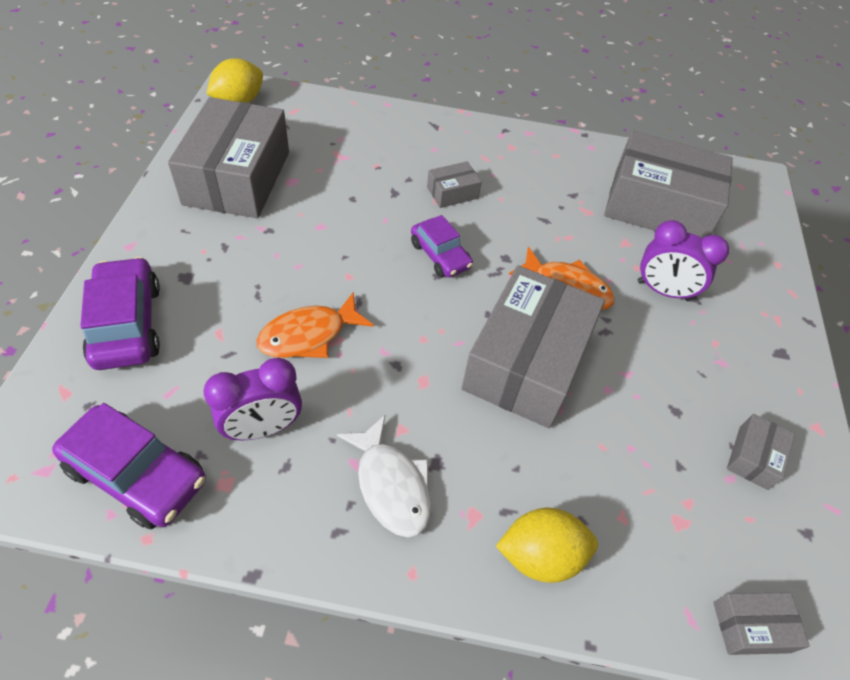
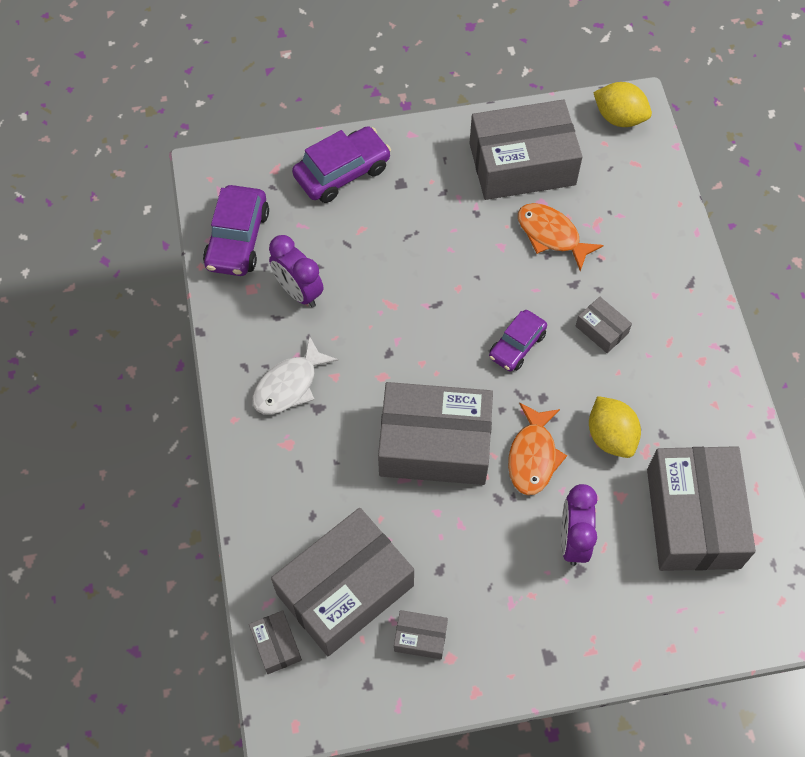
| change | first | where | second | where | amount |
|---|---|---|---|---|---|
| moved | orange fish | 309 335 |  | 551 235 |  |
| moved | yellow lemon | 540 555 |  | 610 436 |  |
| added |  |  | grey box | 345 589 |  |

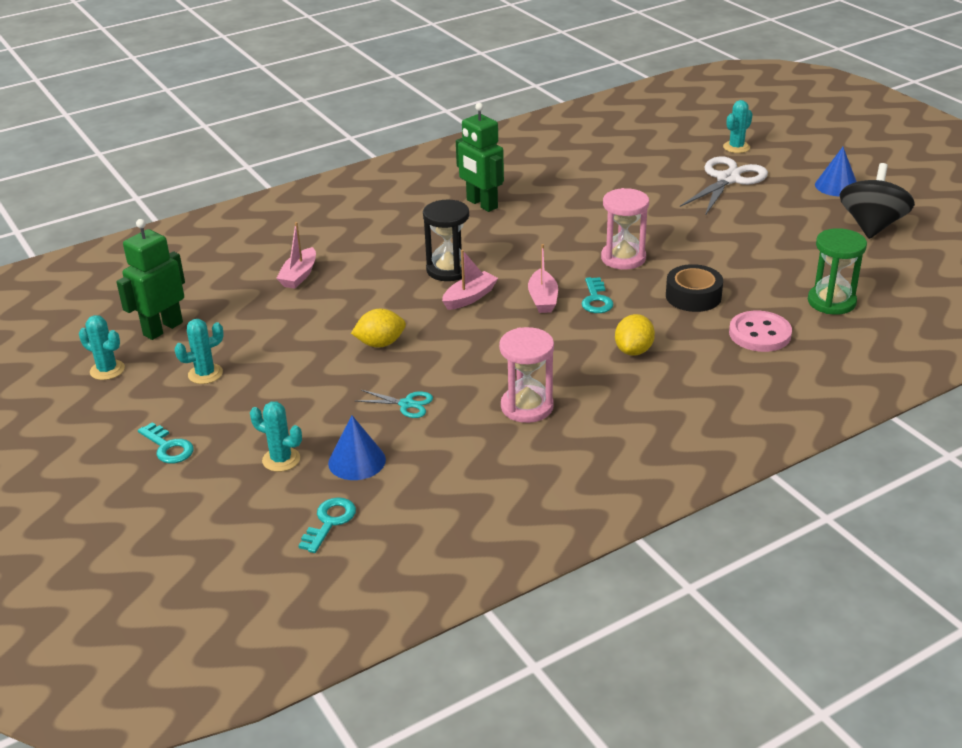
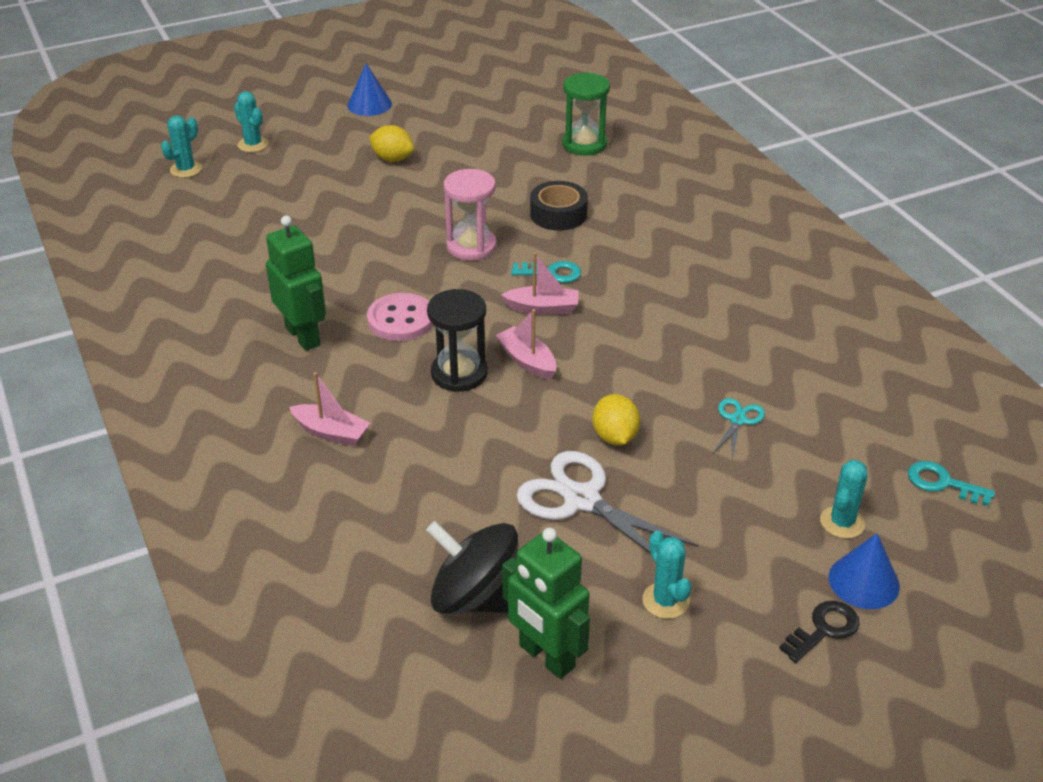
| change | first | where | second | where | amount |
|---|---|---|---|---|---|
| moved | turquoise cactus | 107 370 |  | 186 169 |  |
| recoloured | turquoise key | 168 447 | black key | 824 629 |  |
| moved | pink boat | 299 275 |  | 331 432 |  |
| moved | blue cone | 357 461 |  | 864 581 |  |
| turned | green robot | 481 204 |  | 303 336 | 90 degrees counterclockwise |
| removed | pink hourglass | 527 407 |  |  |  |
| moved | yellow lemon | 634 350 |  | 392 159 |  |
| moved | white scissors | 728 179 |  | 582 500 |  |
| moved | pink button | 759 334 |  | 401 319 |  |
| moved | black spinning top | 872 226 |  | 475 598 |  |

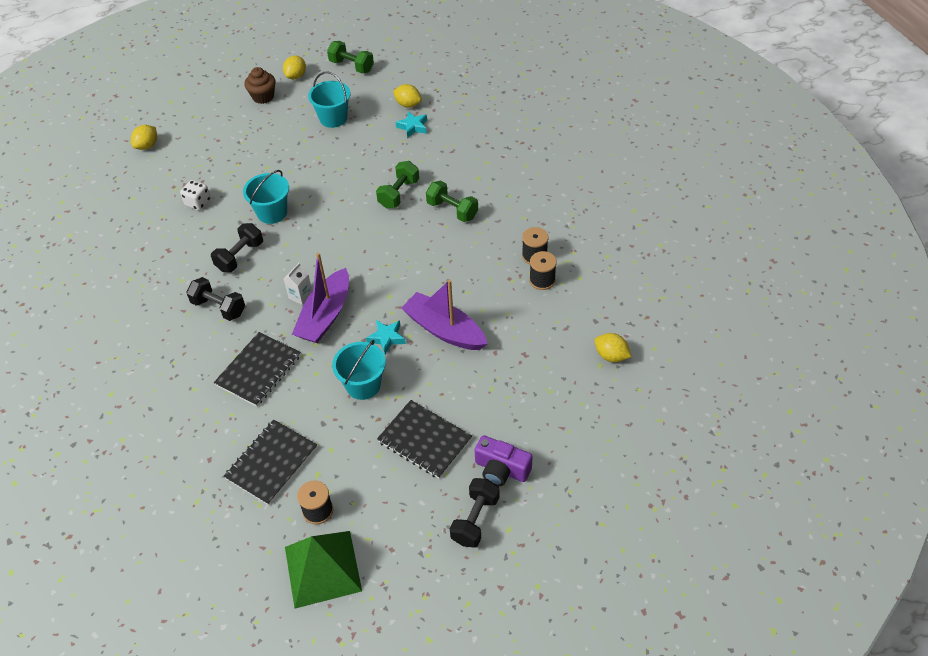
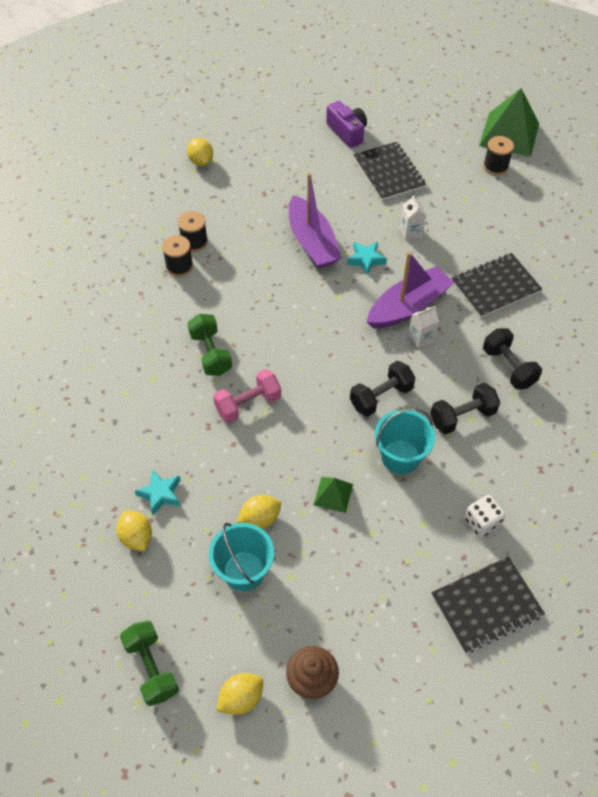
| change | first | where | second | where | amount |
|---|---|---|---|---|---|
| moved | yellow lemon | 147 146 |  | 260 519 |  |
| moved | black notebook | 271 463 |  | 486 605 |  |
| replaced | turquoise bucket | 363 385 | white carton | 411 232 |  |
| recoloured | green dumbbell | 399 194 | pink dumbbell | 248 404 |  |
| moved | black dumbbell | 475 520 |  | 381 397 |  |
| added |  |  | green pyramid | 333 494 |  |

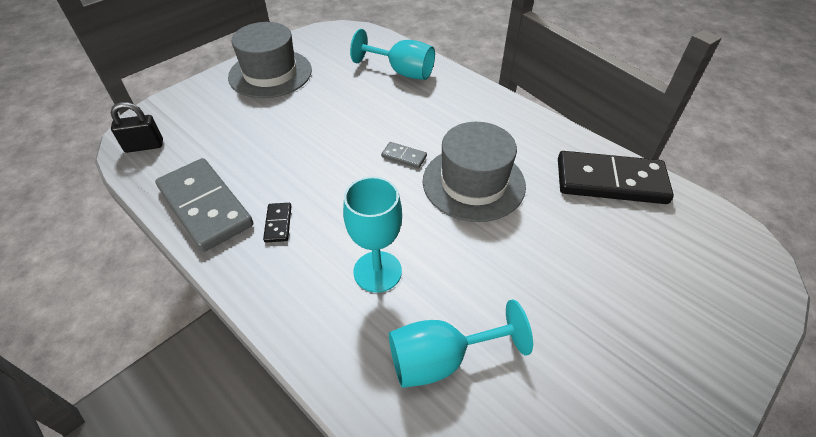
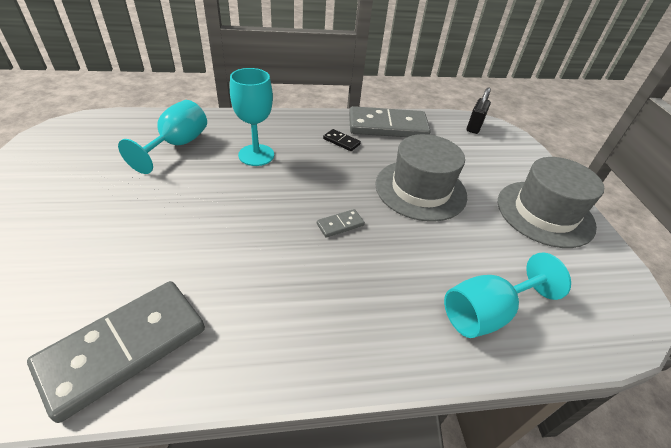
| change | first | where | second | where | amount |
|---|---|---|---|---|---|
| moved | grey hat | 473 183 |  | 420 189 |  |
| recoloured | black domino | 610 181 | grey domino | 124 347 |  |

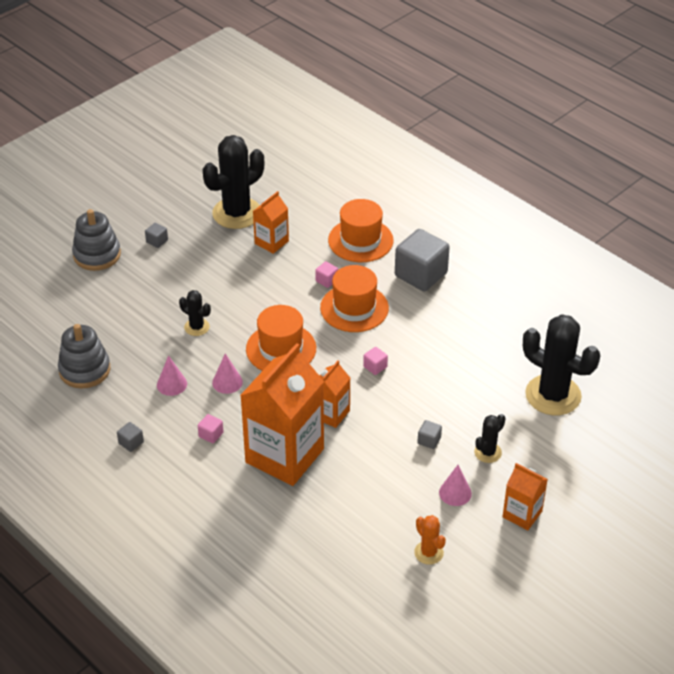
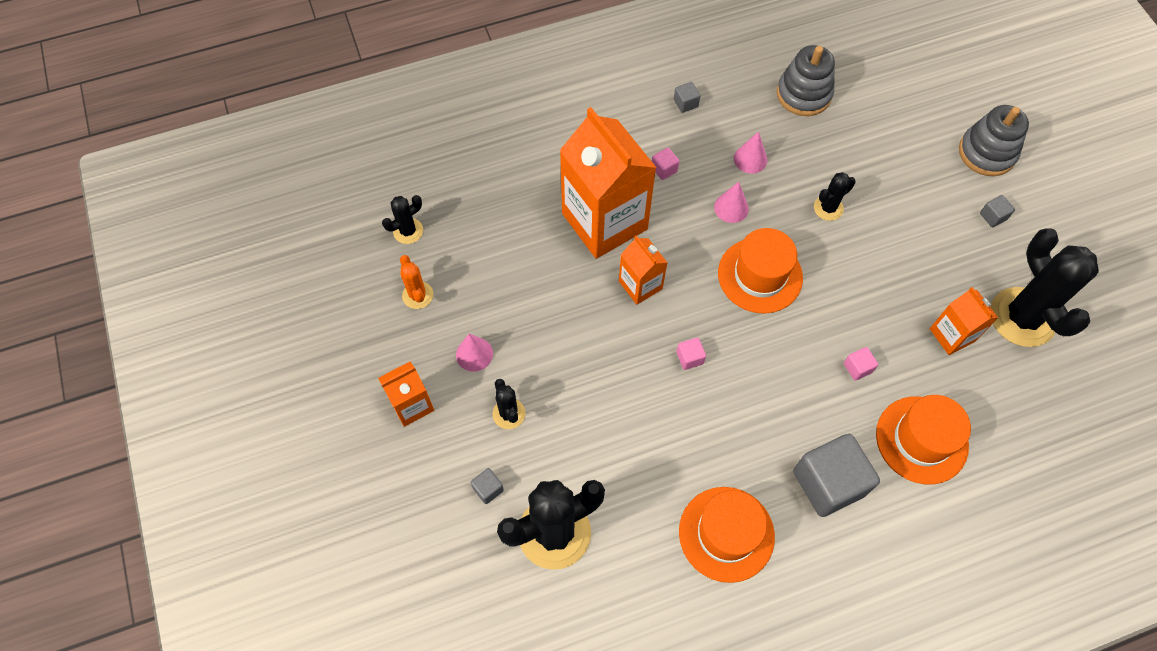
| change | first | where | second | where | amount |
|---|---|---|---|---|---|
| moved | orange hat | 354 308 |  | 726 534 |  |
| turned | orange cactus | 428 553 |  | 417 295 | 75 degrees clockwise |
| moved | grey cube | 429 440 |  | 488 489 |  |
| added |  |  | black cactus | 408 231 |  |

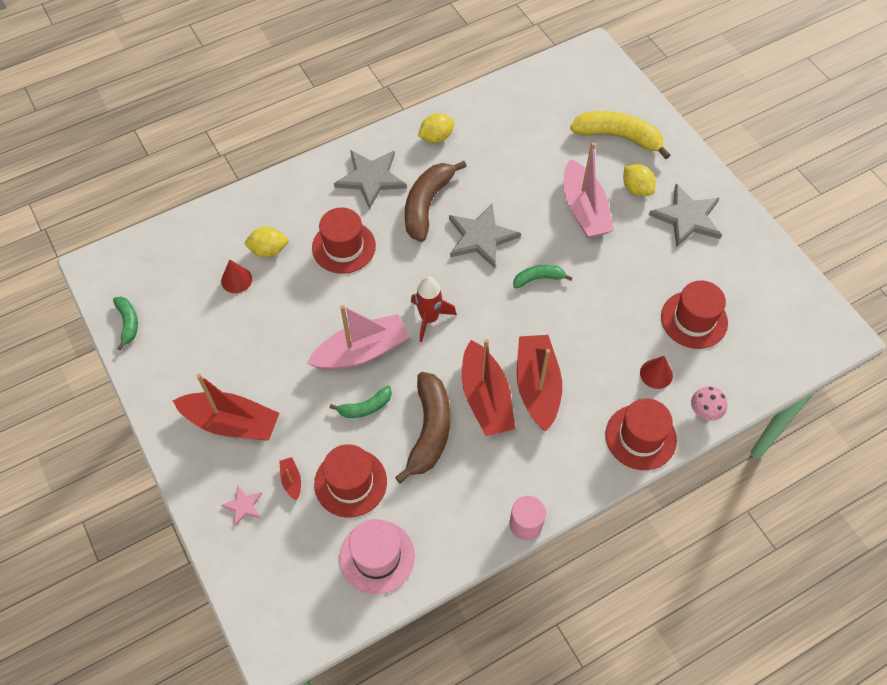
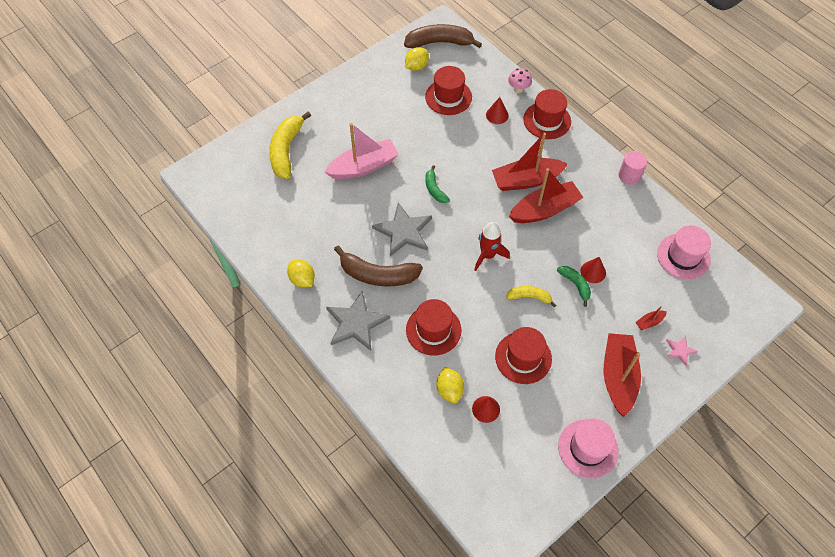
| change | first | where | second | where | amount |
|---|---|---|---|---|---|
| removed | green banana | 128 323 |  |  |  |
| replaced | pink boat | 361 352 | yellow banana | 529 297 |  |
| moved | red hat | 350 482 |  | 523 357 |  |
| moved | brown banana | 429 430 |  | 440 42 |  |
| moved | yellow lemon | 636 189 |  | 416 66 |  |
| removed | grey star | 687 218 |  |  |  |
| added |  |  | pink hat | 588 448 |  |
| added |  |  | red cone | 593 272 |  |

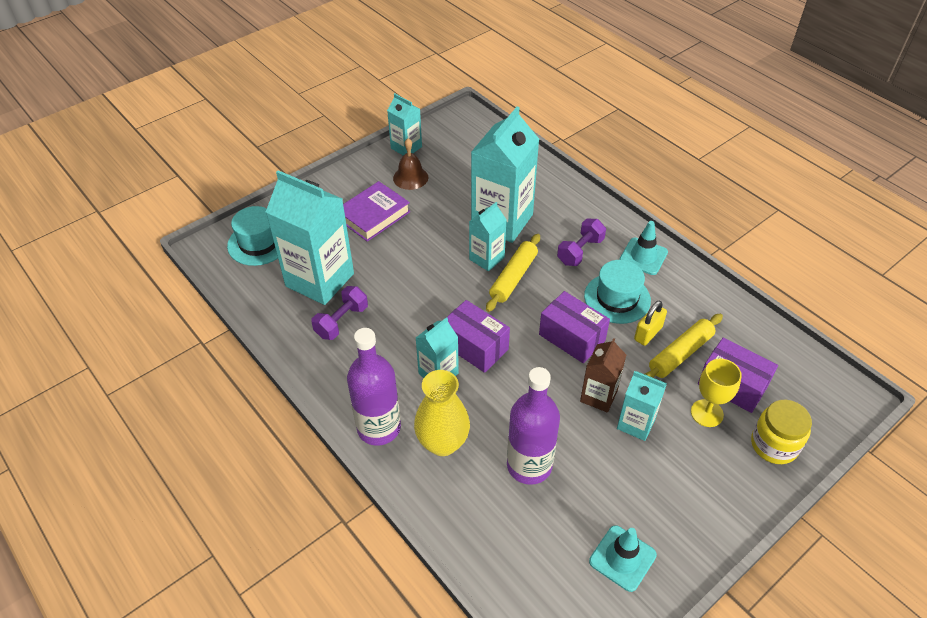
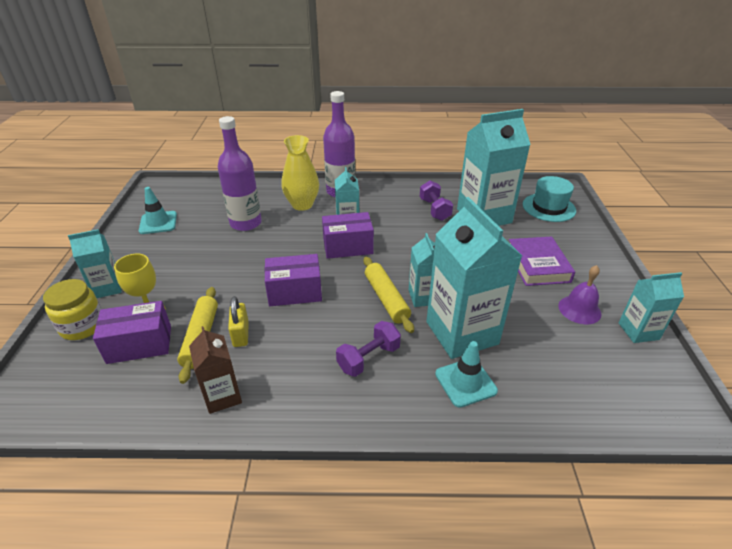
| change | first | where | second | where | amount |
|---|---|---|---|---|---|
| recoloured | brown bell | 410 177 | purple bell | 579 309 |  |
| turned | purple dumbbell | 580 251 |  | 368 358 | 60 degrees clockwise |
| moved | brown carton | 598 396 |  | 222 396 |  |
| removed | turquoise hat | 617 298 |  |  |  |
| moved | turquoise carton | 636 423 |  | 107 288 |  |
| moved | turquoise traffic cone | 643 256 |  | 465 382 |  |

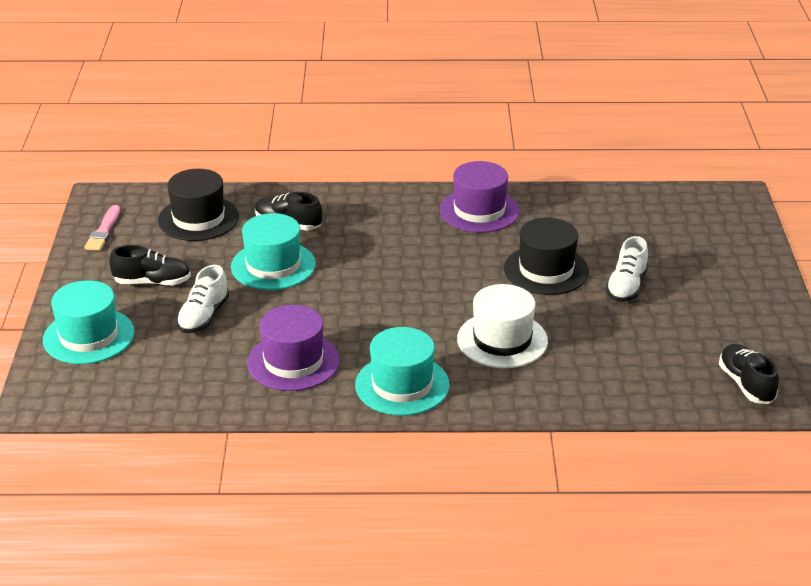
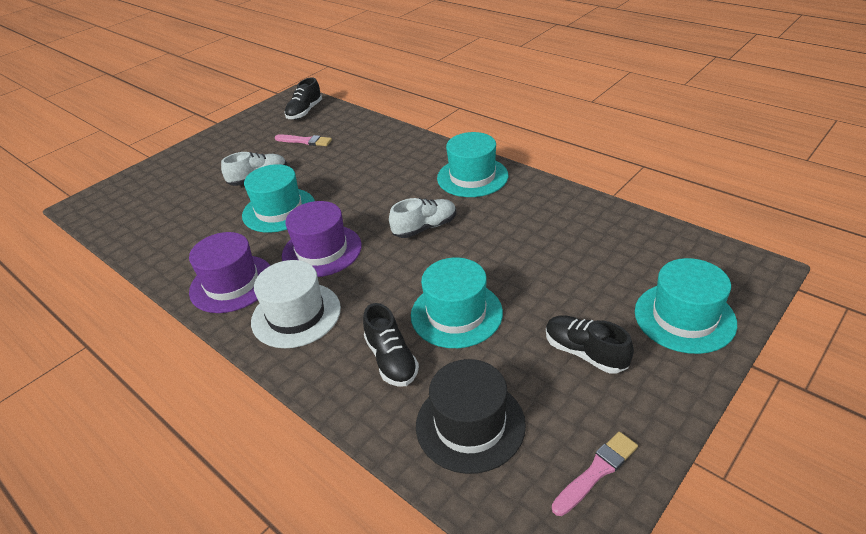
| change | first | where | second | where | amount |
|---|---|---|---|---|---|
| moved | white shoe | 203 317 |  | 425 227 |  |
| moved | purple hat | 293 362 |  | 322 250 |  |
| moved | white hat | 502 340 |  | 296 315 |  |
| recoloured | black hat | 546 270 | turquoise hat | 279 210 |  |
| added |  |  | pink brush | 305 141 |  |

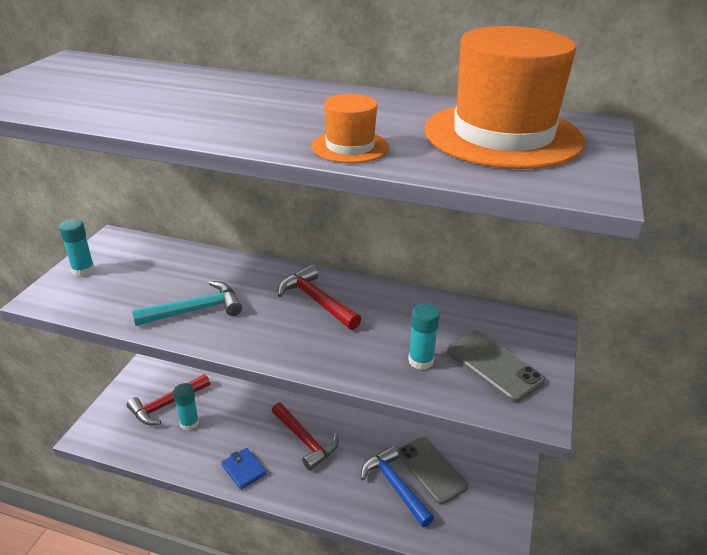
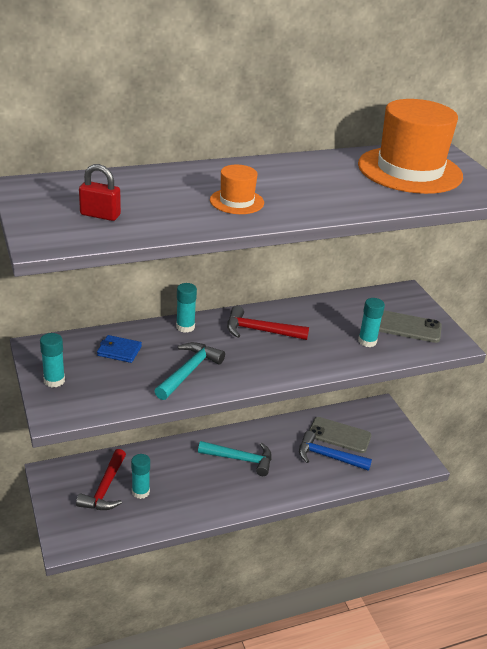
| change | first | where | second | where | amount |
|---|---|---|---|---|---|
| moved | blue wallet | 243 470 |  | 119 351 |  |
| recoloured | red hammer | 305 440 | turquoise hammer | 240 459 |  |
| moved | orange hat | 350 147 |  | 237 201 |  |
| added |  |  | red padlock | 100 215 |  |
| added |  |  | turquoise glue stick | 185 327 |  |

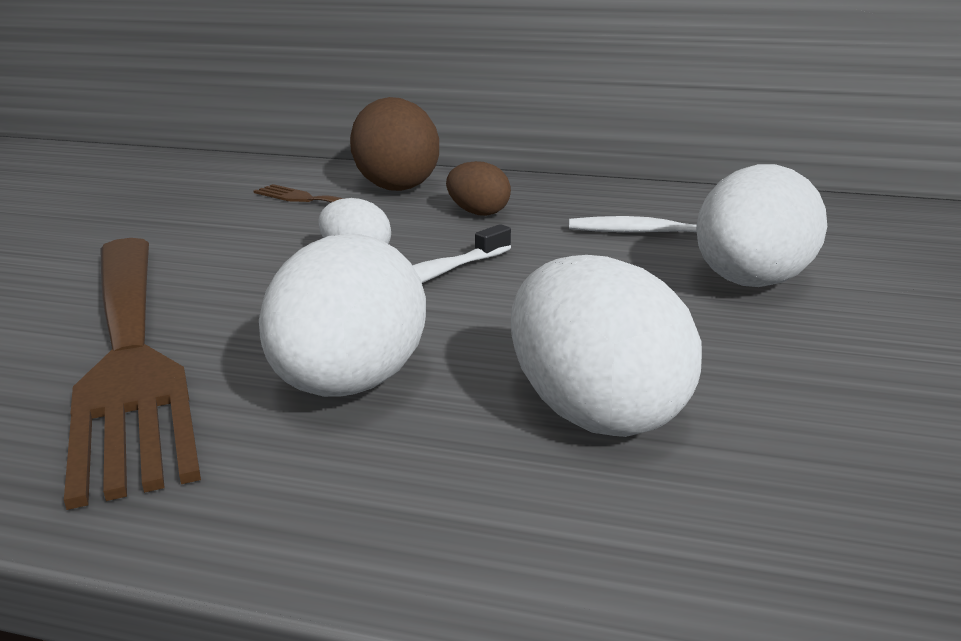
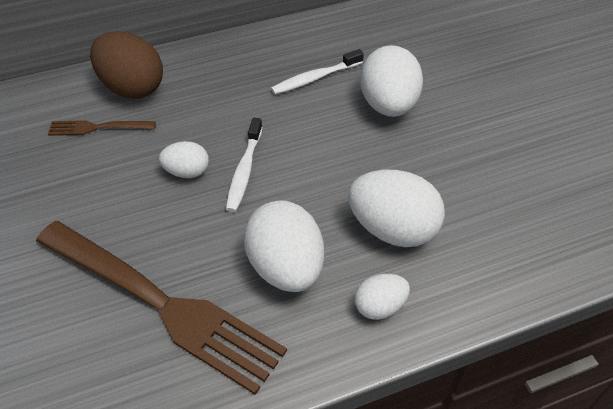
| change | first | where | second | where | amount |
|---|---|---|---|---|---|
| removed | brown egg | 478 213 |  |  |  |
| added |  |  | white egg | 379 306 |  |

